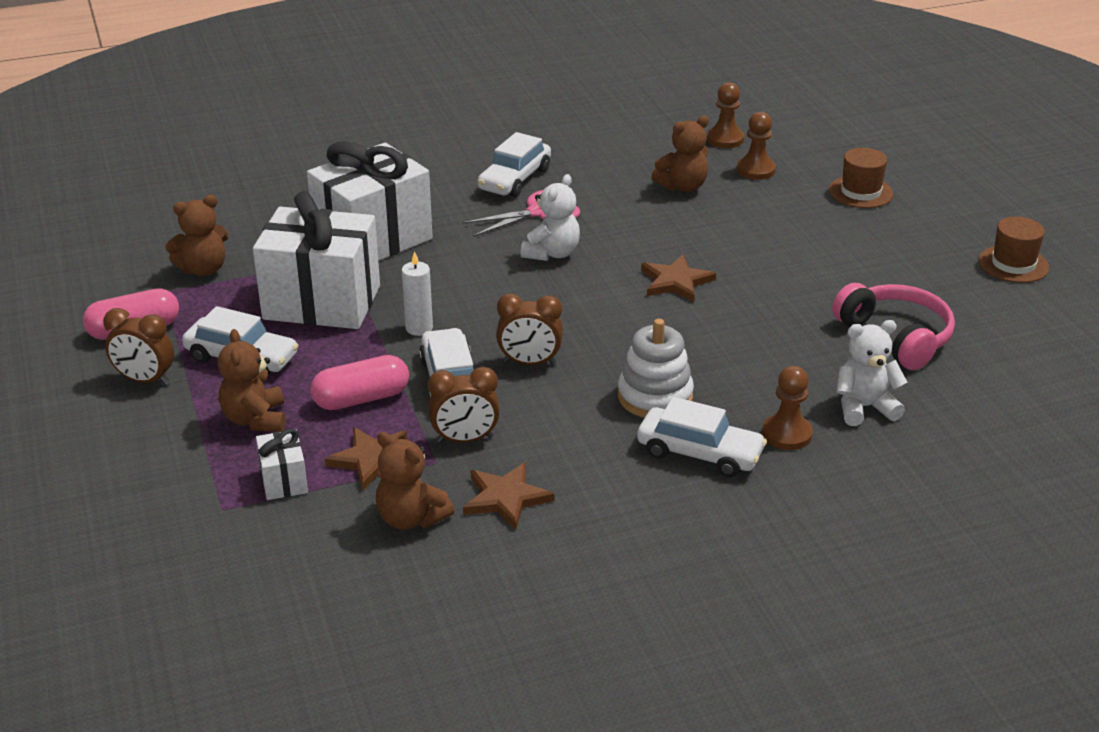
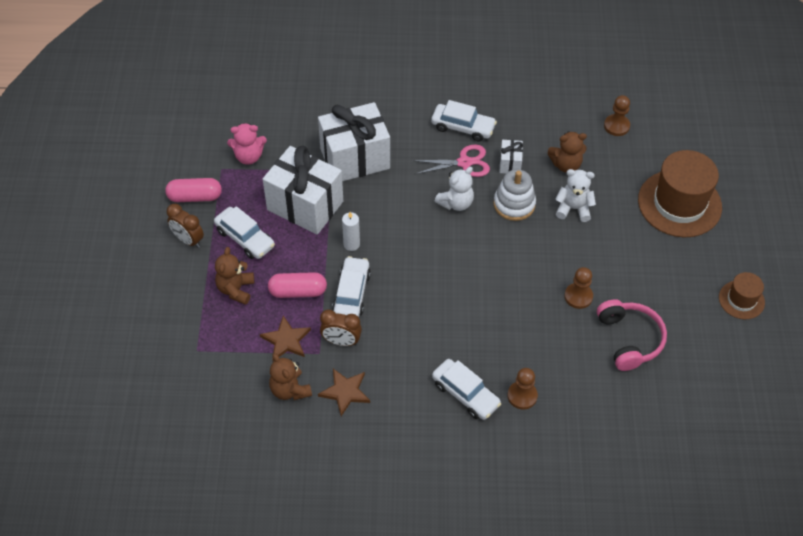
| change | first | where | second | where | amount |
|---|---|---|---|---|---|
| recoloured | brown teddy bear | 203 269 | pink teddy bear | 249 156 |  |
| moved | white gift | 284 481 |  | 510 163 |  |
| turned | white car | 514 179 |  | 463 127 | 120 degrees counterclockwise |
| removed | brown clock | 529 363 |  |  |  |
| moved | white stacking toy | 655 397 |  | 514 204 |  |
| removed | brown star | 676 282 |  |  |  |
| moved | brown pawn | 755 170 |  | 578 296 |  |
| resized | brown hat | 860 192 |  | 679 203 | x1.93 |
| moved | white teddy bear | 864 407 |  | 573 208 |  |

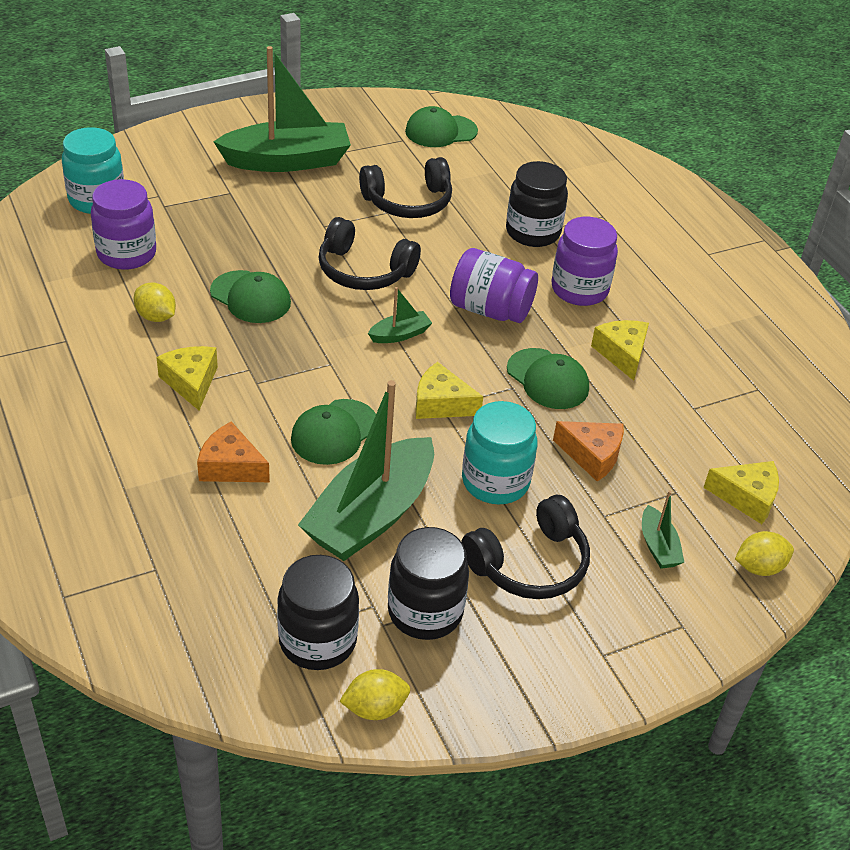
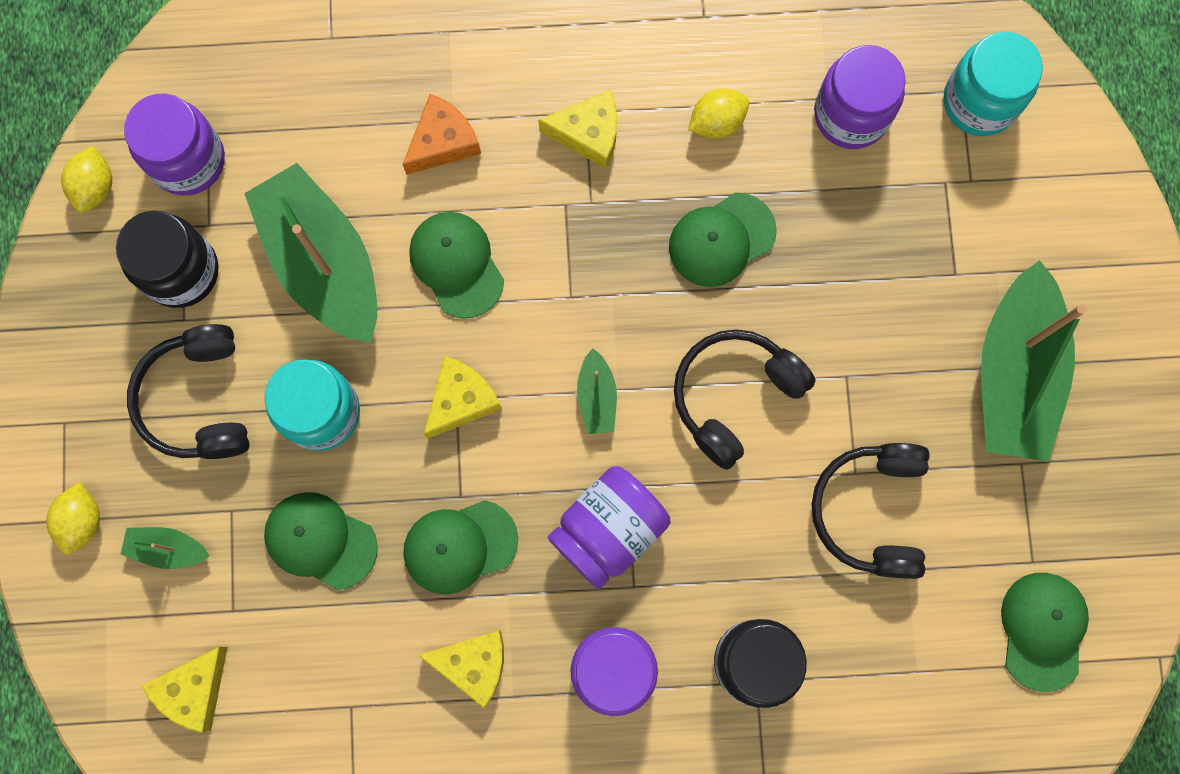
| change | first | where | second | where | amount |
|---|---|---|---|---|---|
| recoloured | black jar | 317 640 | purple jar | 188 160 |  |
| replaced | orange cheese | 592 455 | green cap | 320 540 |  |
| moved | yellow lemon | 759 567 |  | 82 521 |  |

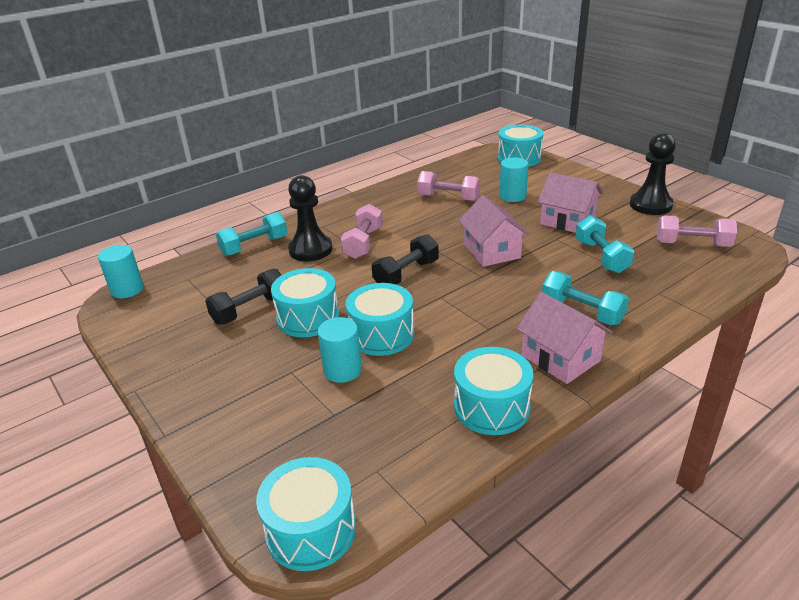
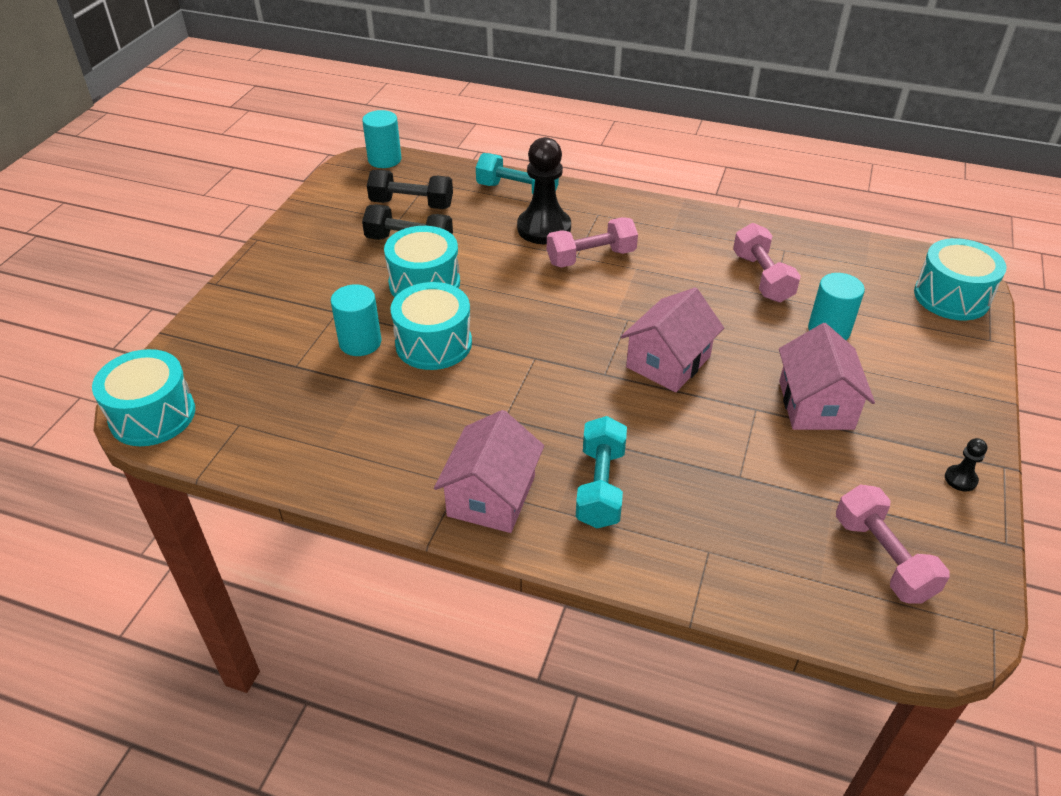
| change | first | where | second | where | amount |
|---|---|---|---|---|---|
| moved | black dumbbell | 406 274 |  | 411 204 |  |
| removed | turquoise drum | 491 407 |  |  |  |
| removed | turquoise dumbbell | 601 257 |  |  |  |
| resized | black pawn | 650 205 |  | 960 479 | x0.43 |

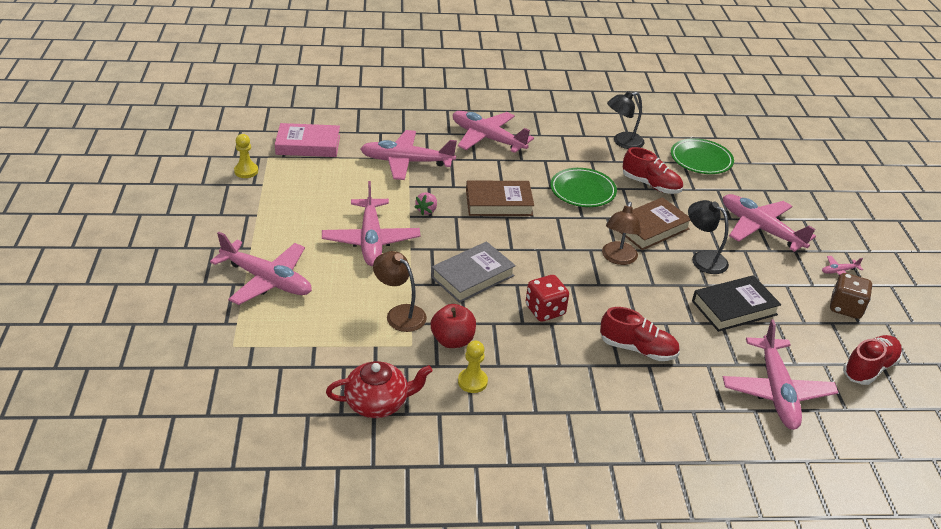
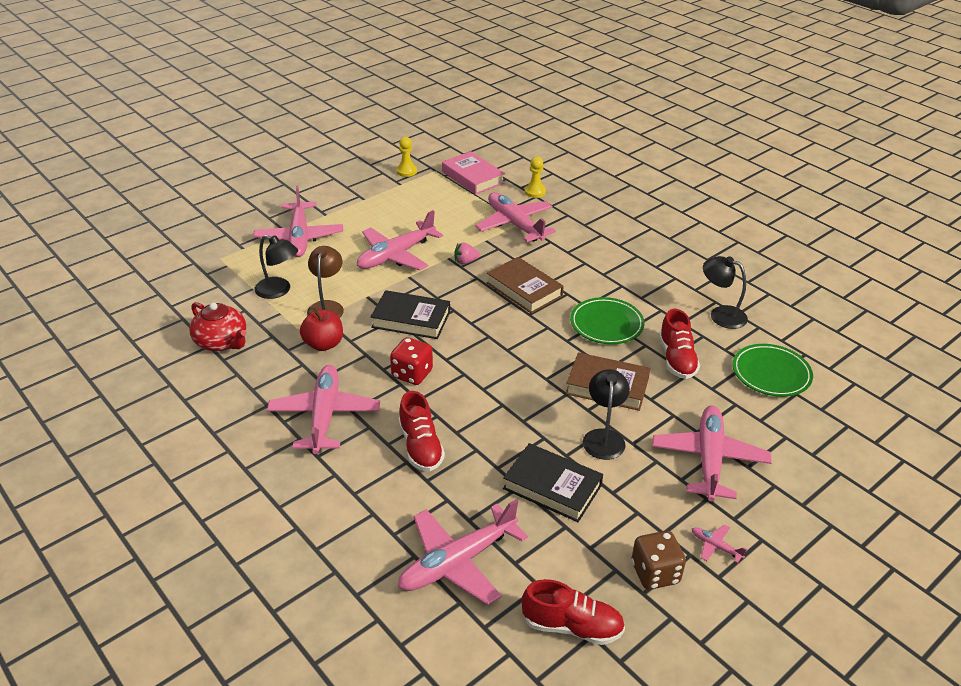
| change | first | where | second | where | amount |
|---|---|---|---|---|---|
| recoloured | grey book | 472 276 | black book | 411 319 |  |
| moved | pink plane | 487 138 |  | 324 416 |  |
| moved | yellow pawn | 472 381 |  | 535 192 |  |
| removed | brown lamp | 618 258 |  |  |  |
| added |  |  | black lamp | 279 291 |  |

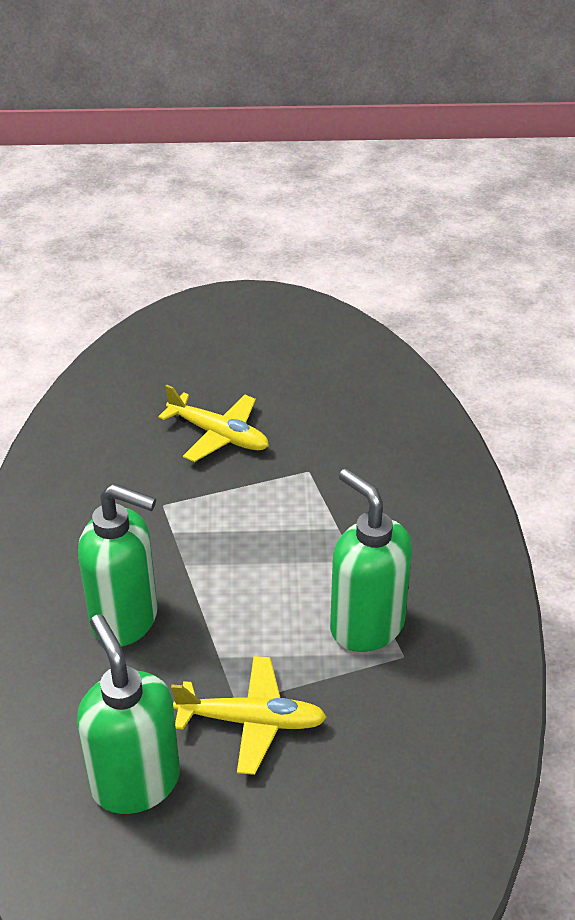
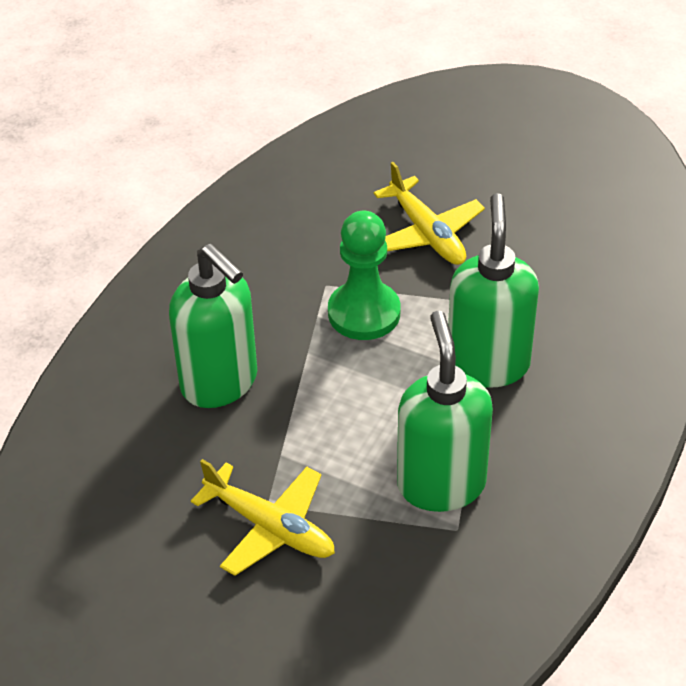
| change | first | where | second | where | amount |
|---|---|---|---|---|---|
| moved | green soap dispenser | 135 781 |  | 488 364 |  |
| added |  |  | green pawn | 364 313 |  |

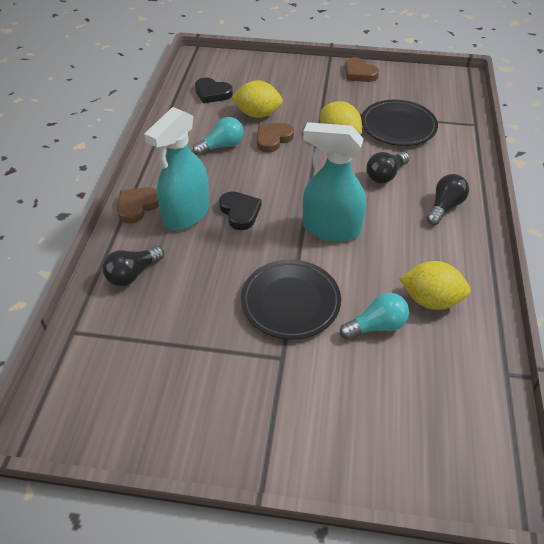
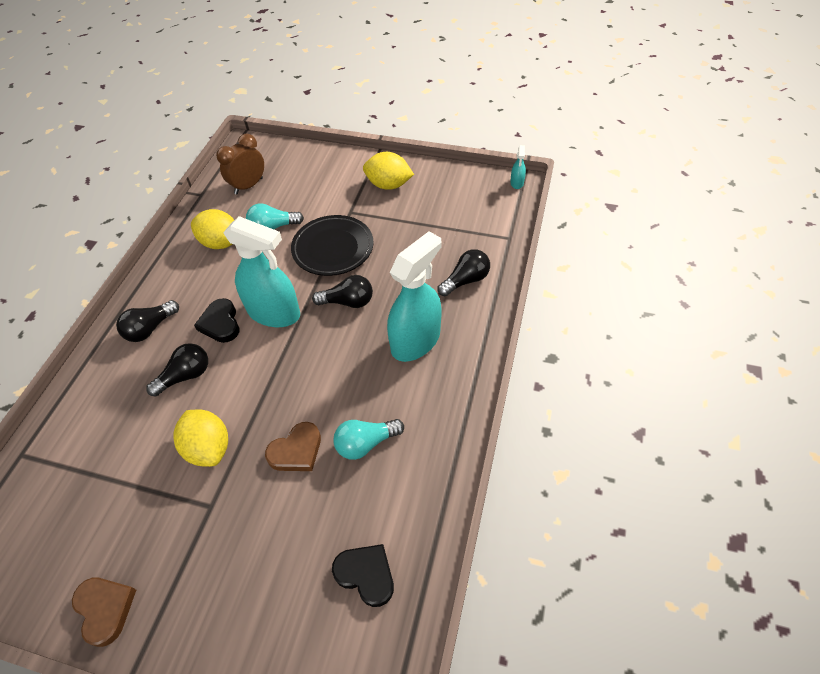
| change | first | where | second | where | amount |
|---|---|---|---|---|---|
| removed | brown heart | 137 206 |  |  |  |
| moved | black heart | 240 212 |  | 220 323 |  |
| moved | yellow lemon | 258 114 |  | 388 185 |  |
| removed | black plate | 398 126 |  |  |  |
| added |  |  | brown clock | 248 186 |  |
| added |  |  | black light bulb | 348 302 |  |
| added |  |  | turquoise spray bottle | 517 183 |  |

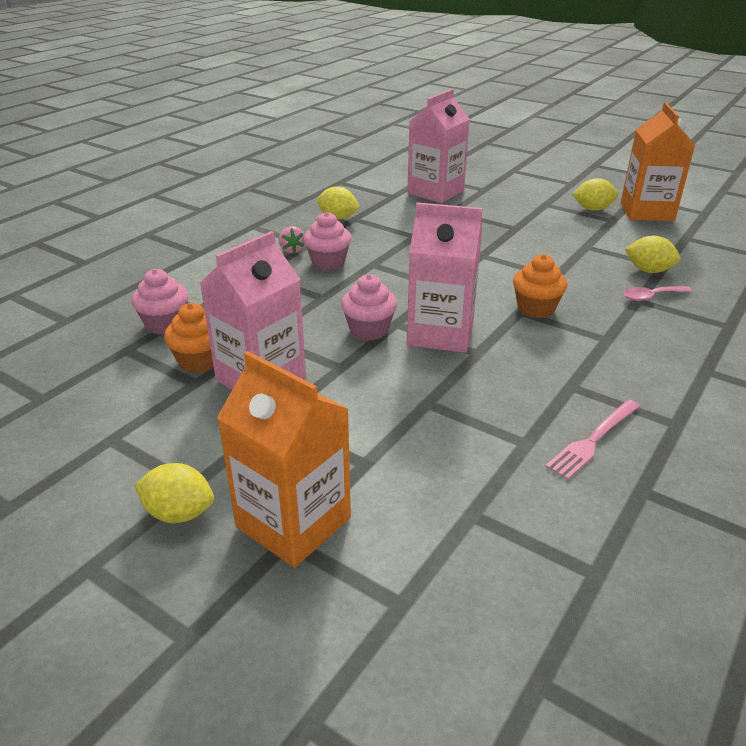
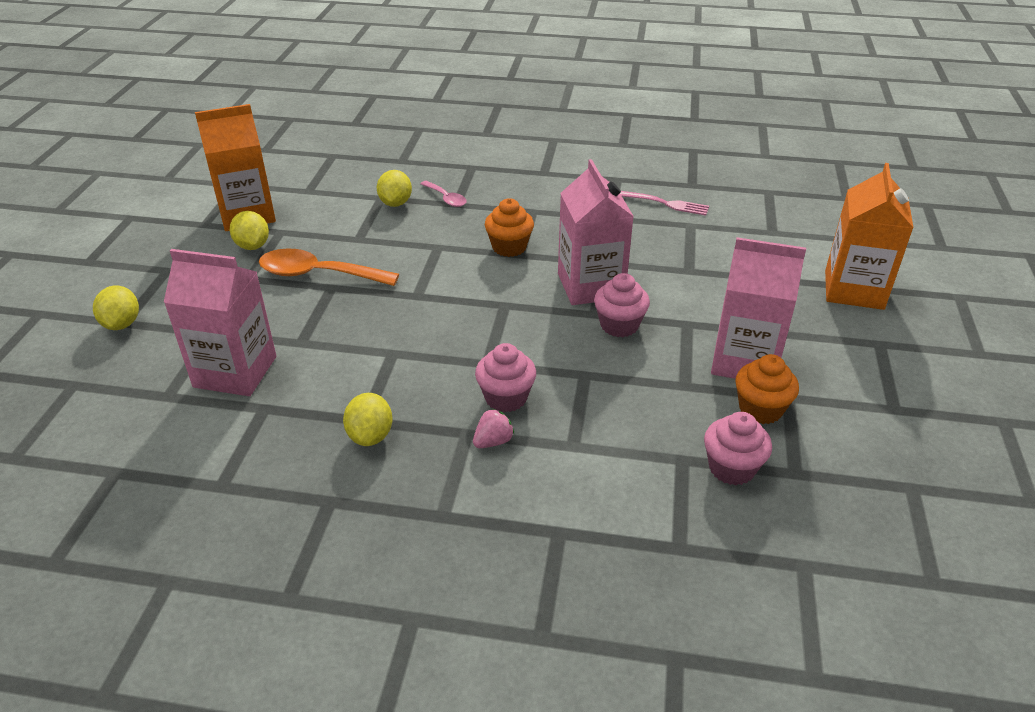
| change | first | where | second | where | amount |
|---|---|---|---|---|---|
| moved | yellow lemon | 179 513 |  | 122 324 |  |
| added |  |  | orange spoon | 319 274 |  |

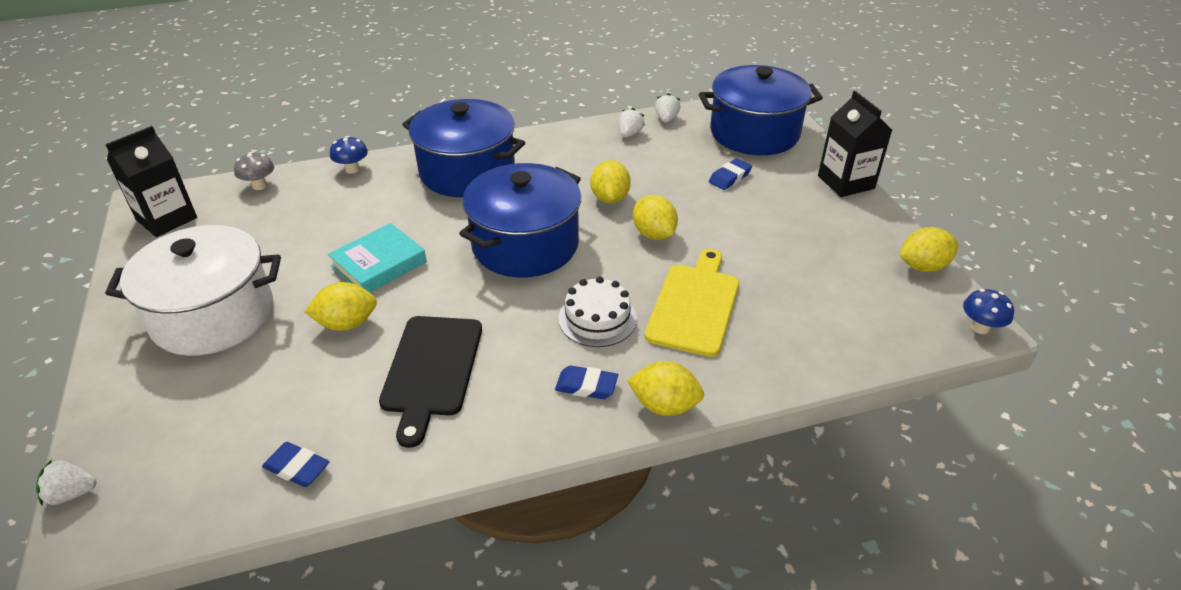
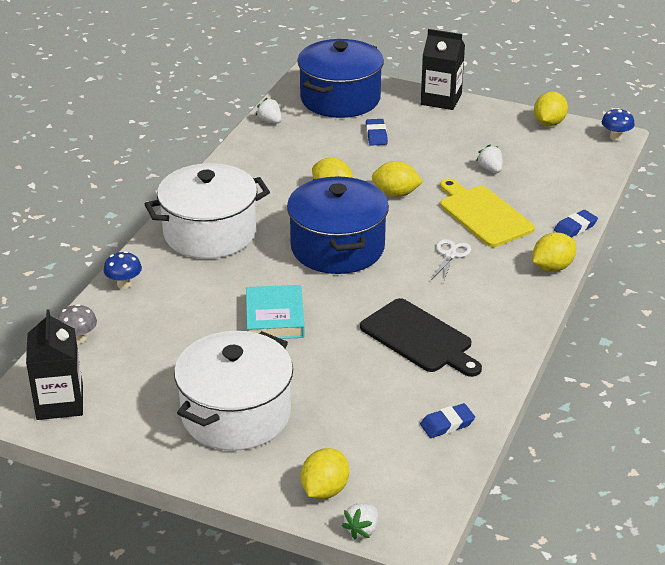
| change | first | where | second | where | amount |
|---|---|---|---|---|---|
| moved | yellow lemon | 346 323 |  | 324 490 |  |
| recoloured | blue pot | 467 171 | white pot | 210 233 |  |
| moved | blue eraser | 586 386 |  | 575 227 |  |
| replaced | white cake | 597 318 | white scissors | 450 255 |  |
| moved | white strawberry | 629 134 |  | 490 169 |  |

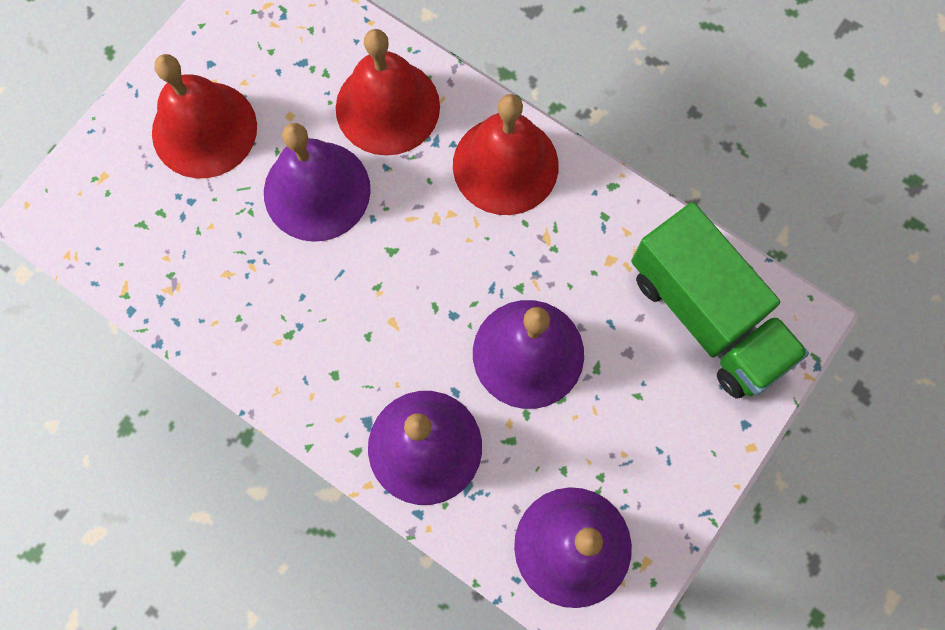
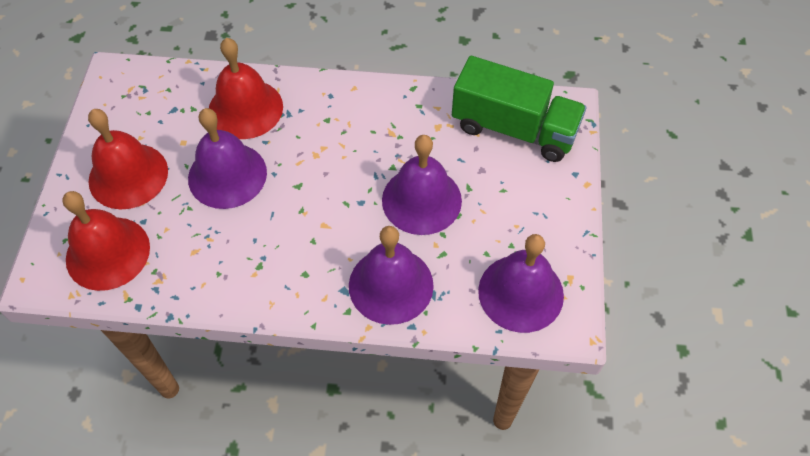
| change | first | where | second | where | amount |
|---|---|---|---|---|---|
| moved | red bell | 505 165 |  | 108 253 |  |

